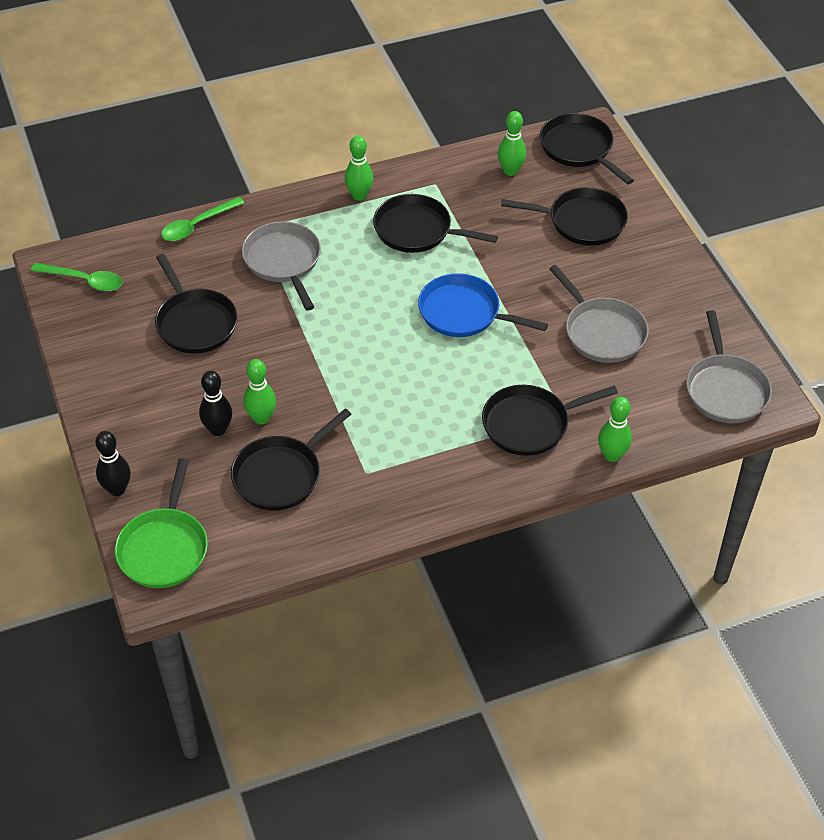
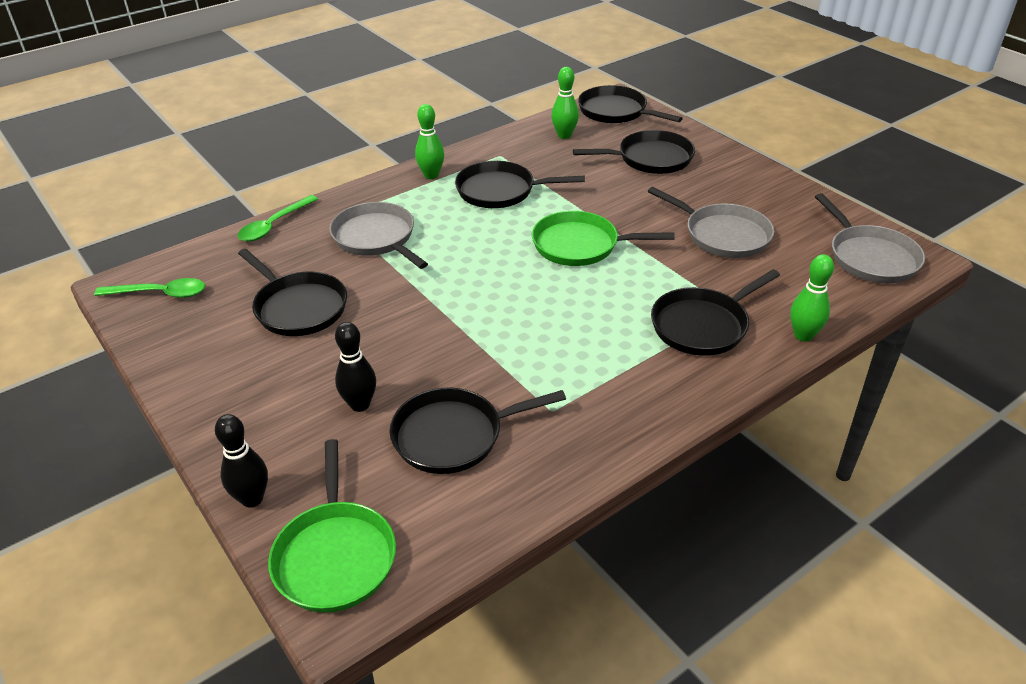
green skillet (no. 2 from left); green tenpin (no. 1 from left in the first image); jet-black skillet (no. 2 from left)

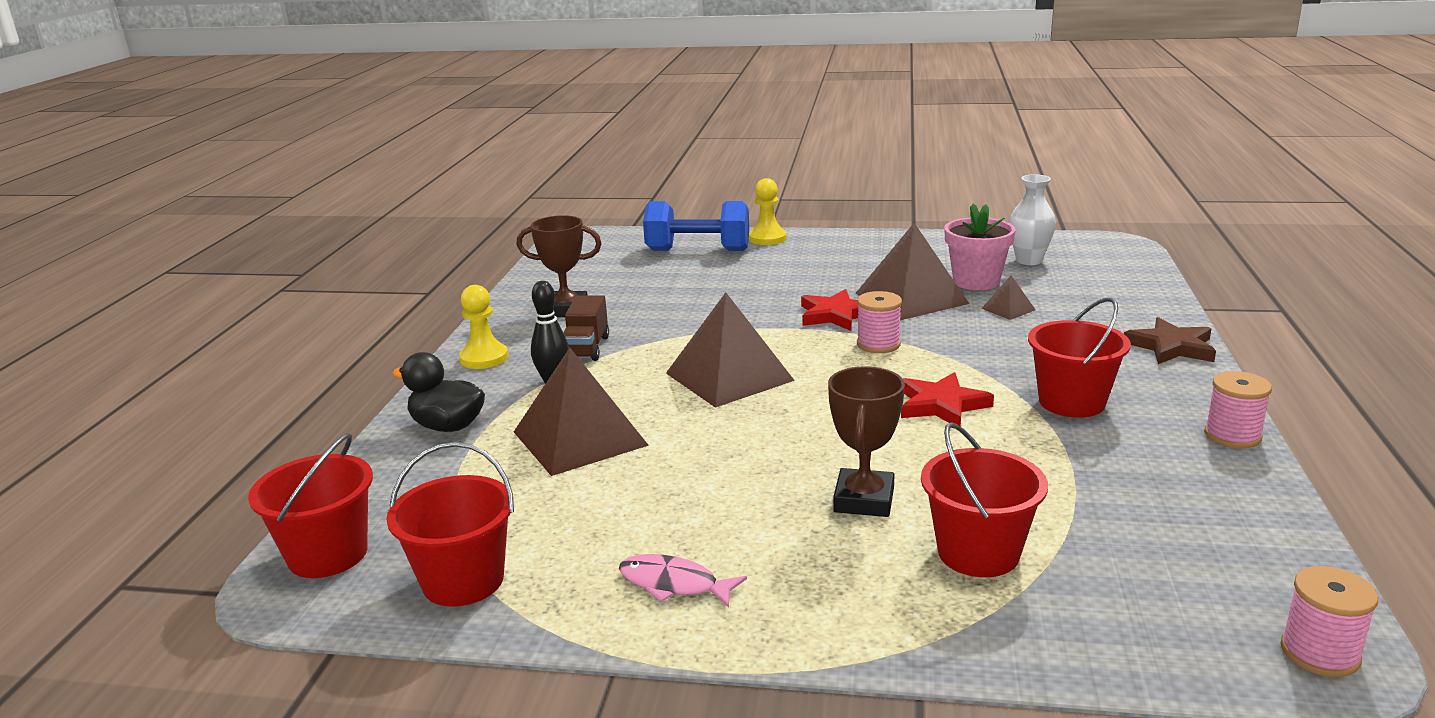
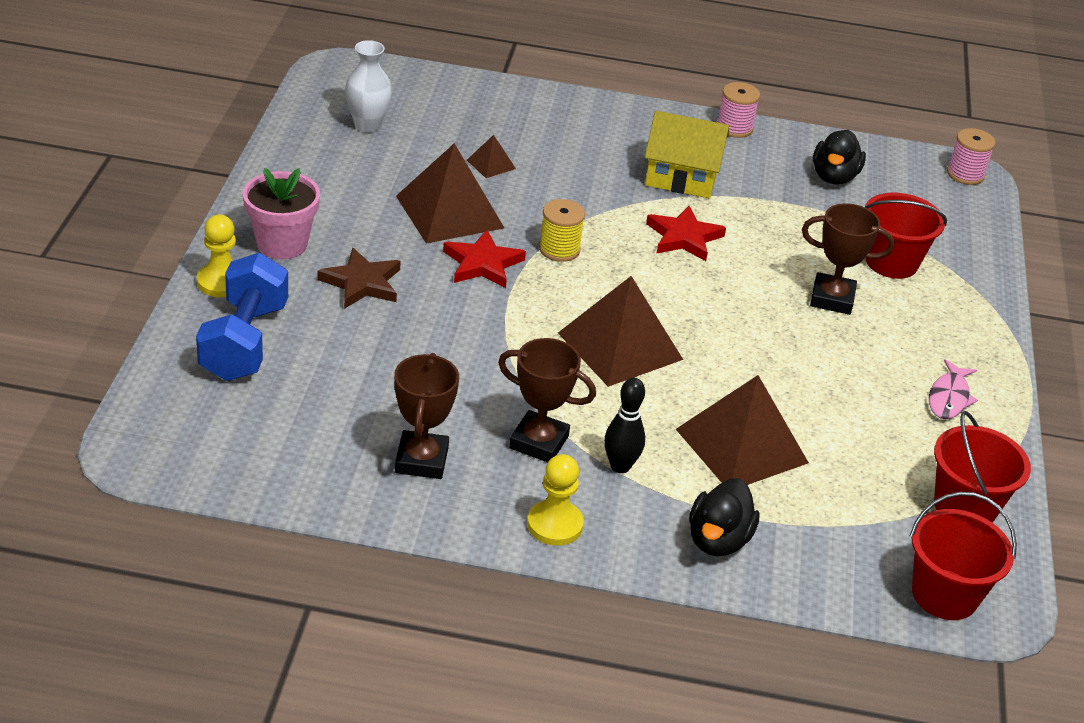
rose-pink potted plant; bright yellow bobbin; russet prize cup (no. 2 from left); bright yellow house; russet five-pointed star; jet-black toy duck (no. 2 from left)

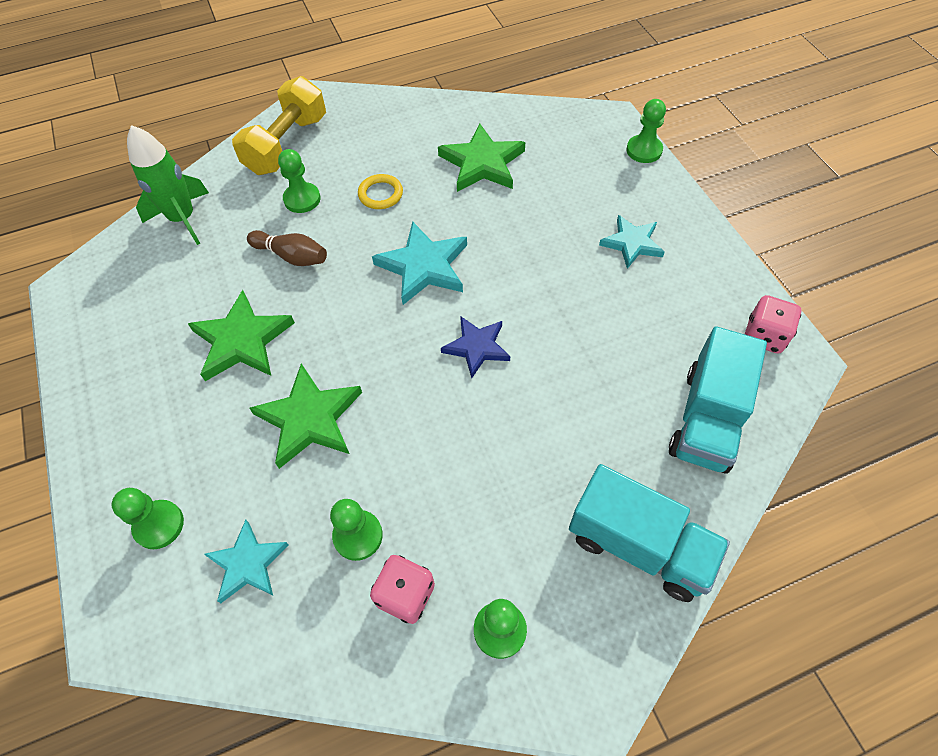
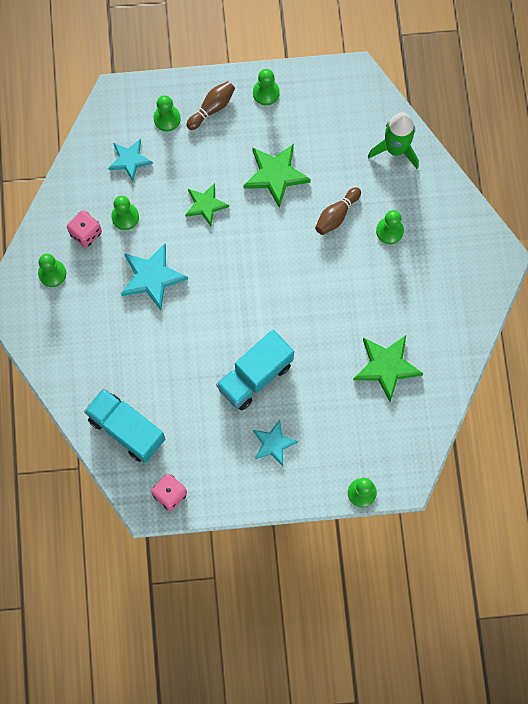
bright yellow hand weight; bright yellow hoop; turquoise five-pointed star (no. 2 from left); blue five-pointed star; green five-pointed star (no. 1 from left); turquoise truck (no. 2 from left); green pawn (no. 4 from left); russet tenpin (no. 1 from left)

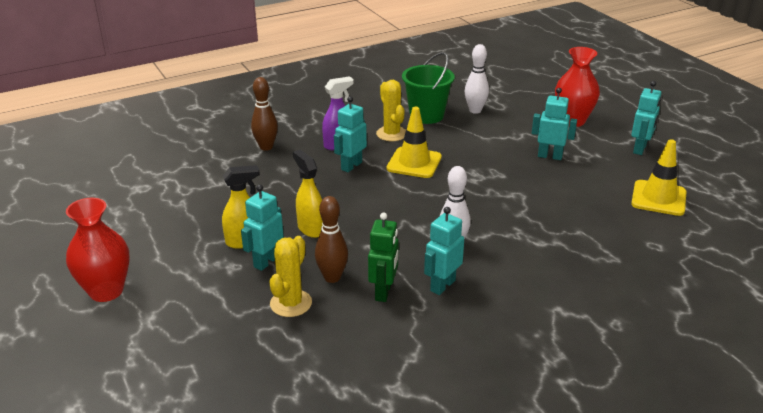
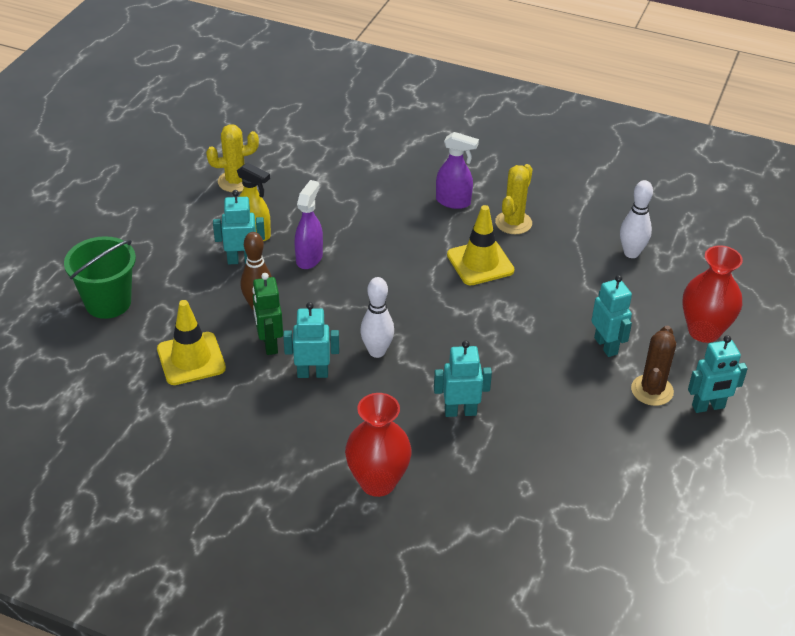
green bucket; russet tenpin (no. 1 from left in the first image); turquoise toy robot (no. 3 from left); bright yellow road cone (no. 1 from left); violet sprayer (no. 1 from left); scarlet tall vase (no. 1 from left); green toy robot; bright yellow saguaro cactus (no. 1 from left); russet saguaro cactus

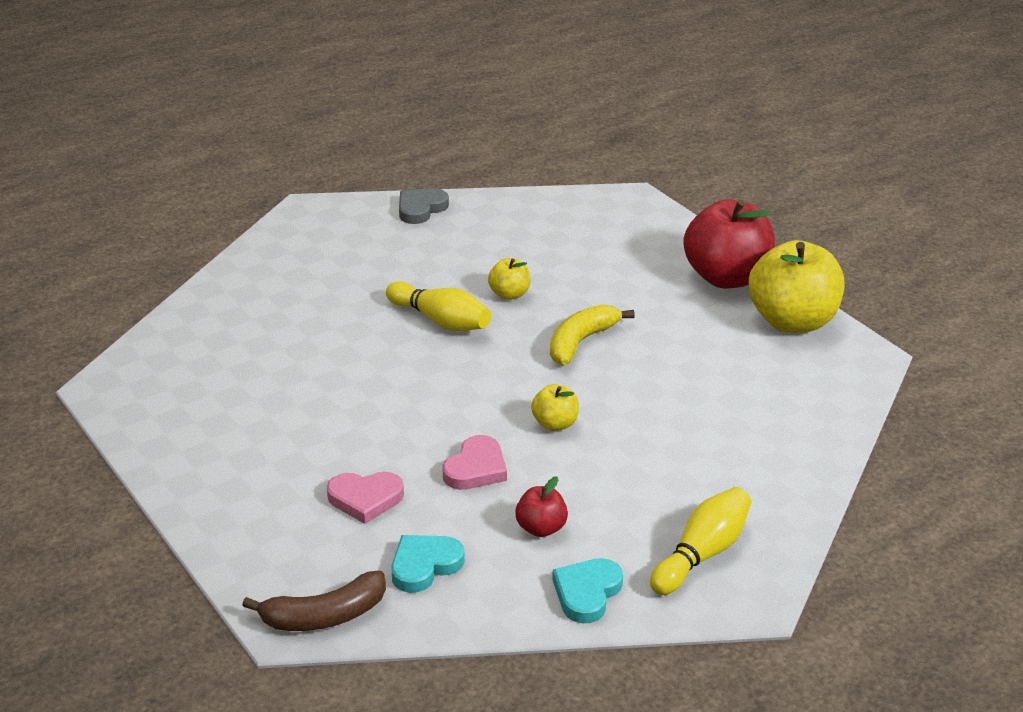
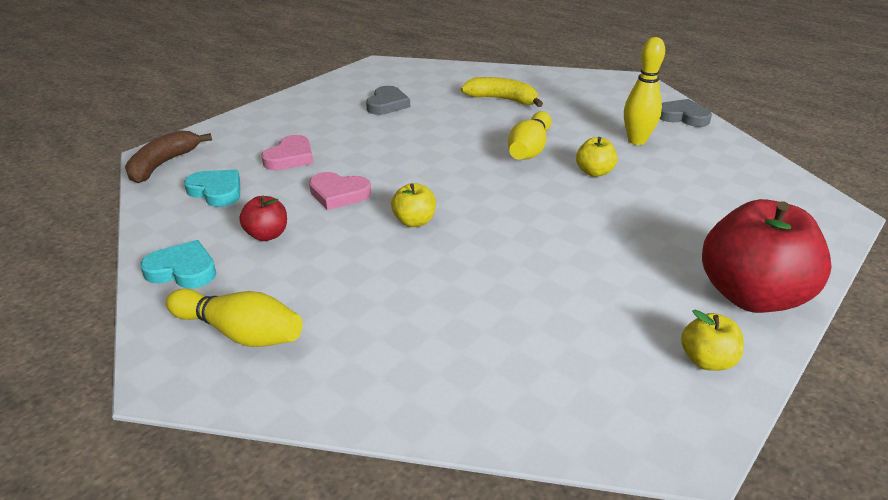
bright yellow toy apple (no. 3 from left); bright yellow banana; rose-pink love heart (no. 1 from left); russet banana; bright yellow tenpin (no. 3 from left); ash-grey love heart (no. 1 from left)

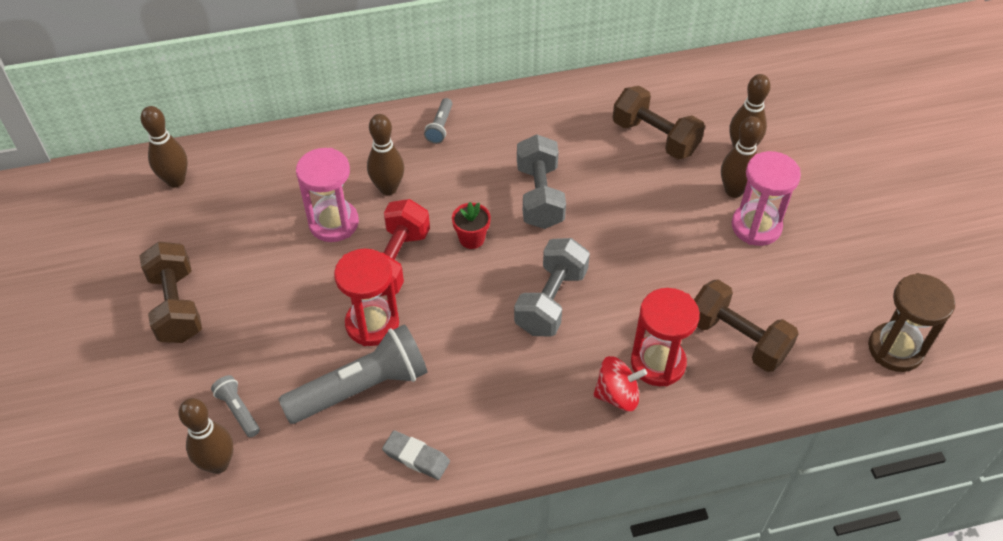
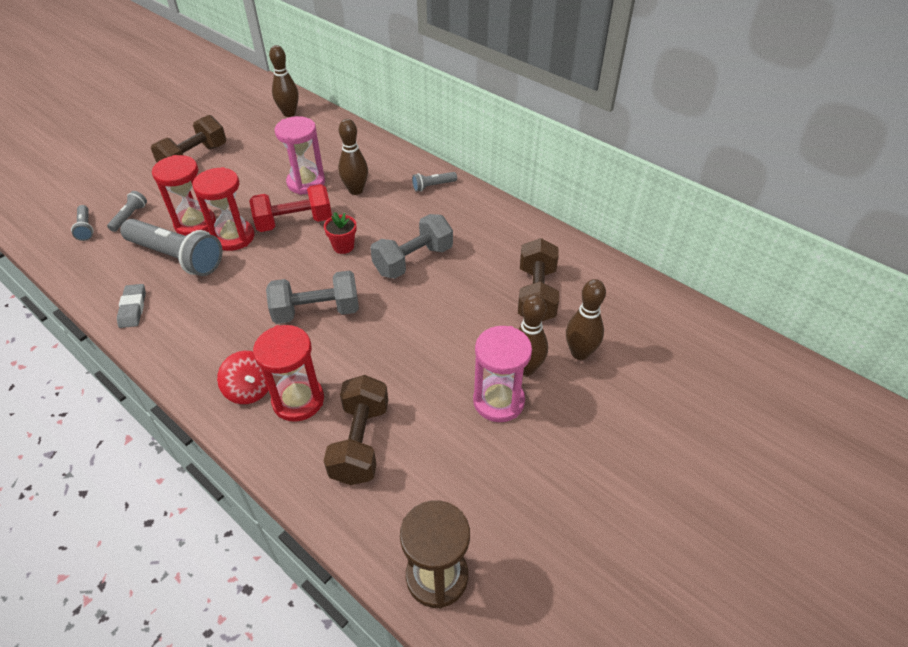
ash-grey pocket torch (no. 1 from left); scarlet sand timer (no. 1 from left)

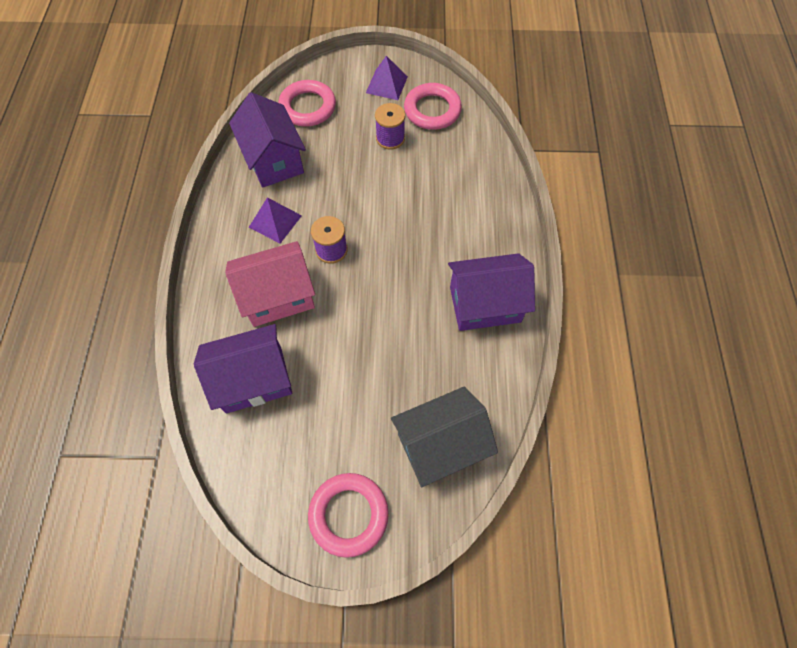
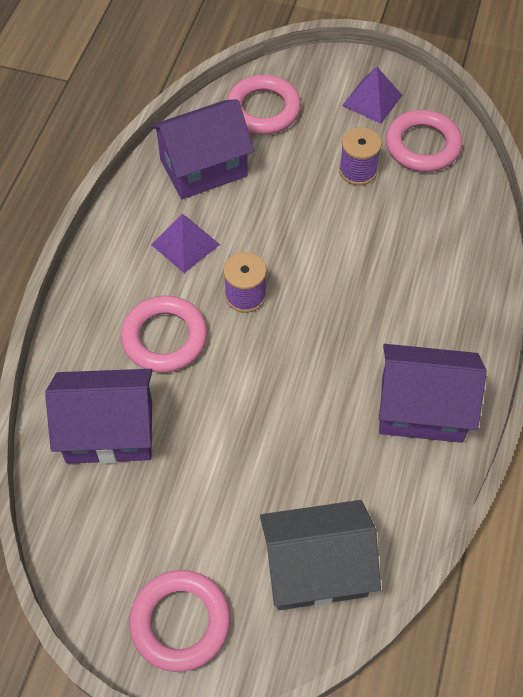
violet house (no. 2 from left); rose-pink hoop (no. 1 from left)

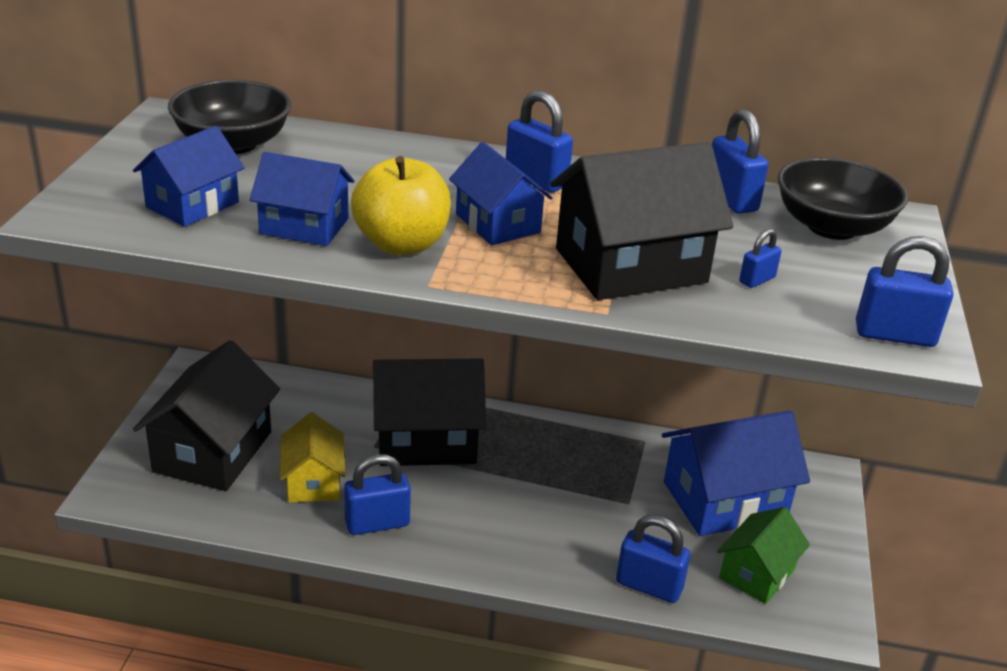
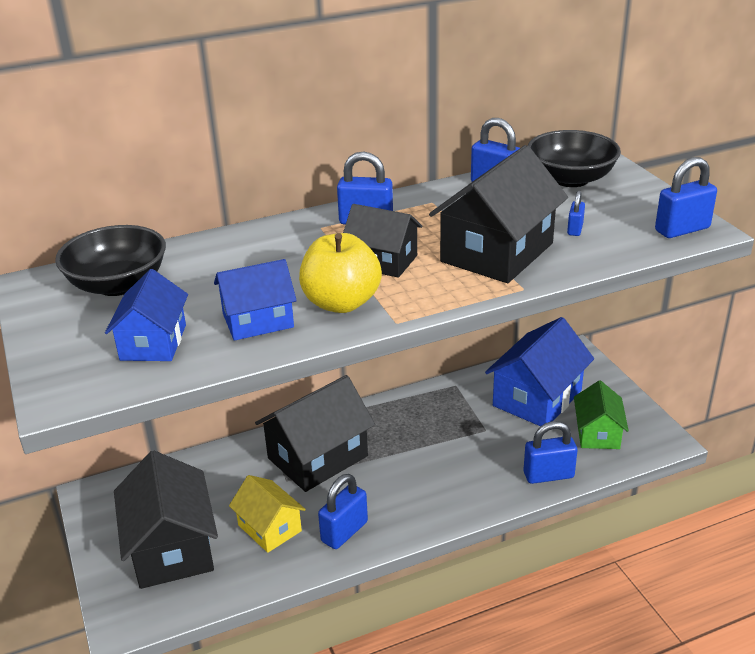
jet-black house (no. 3 from left)

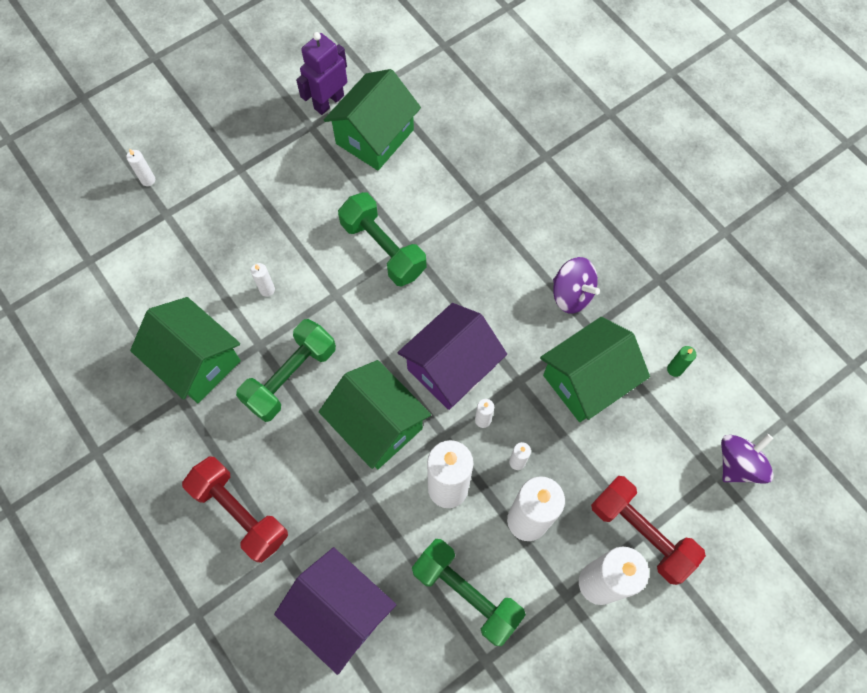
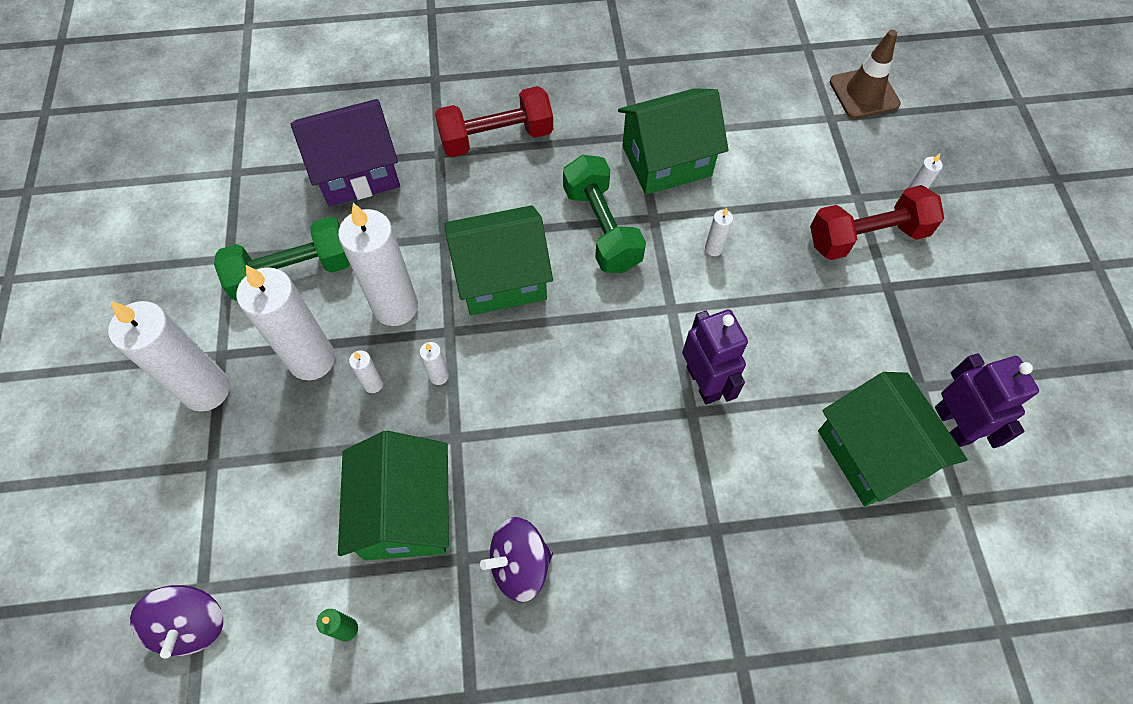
violet toy robot (no. 1 from left); violet house (no. 2 from left in the first image); scarlet hand weight (no. 2 from left); russet road cone

